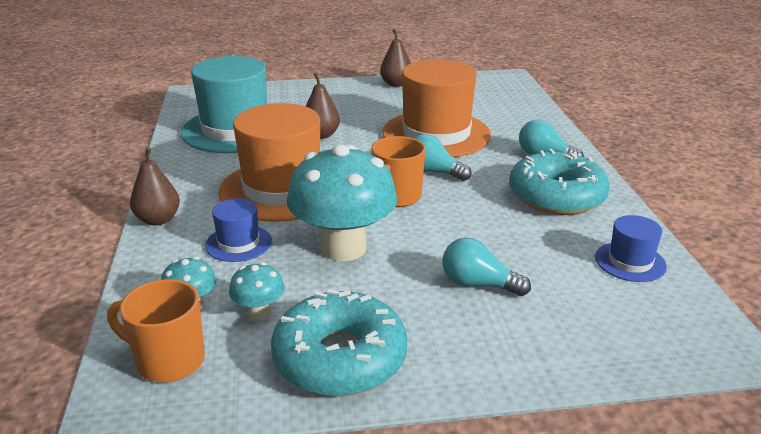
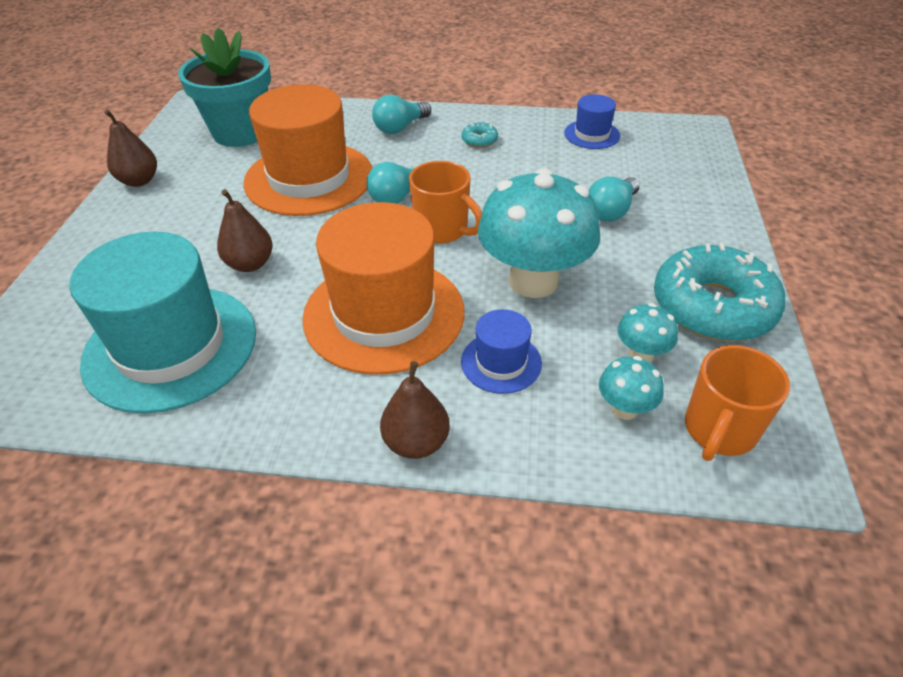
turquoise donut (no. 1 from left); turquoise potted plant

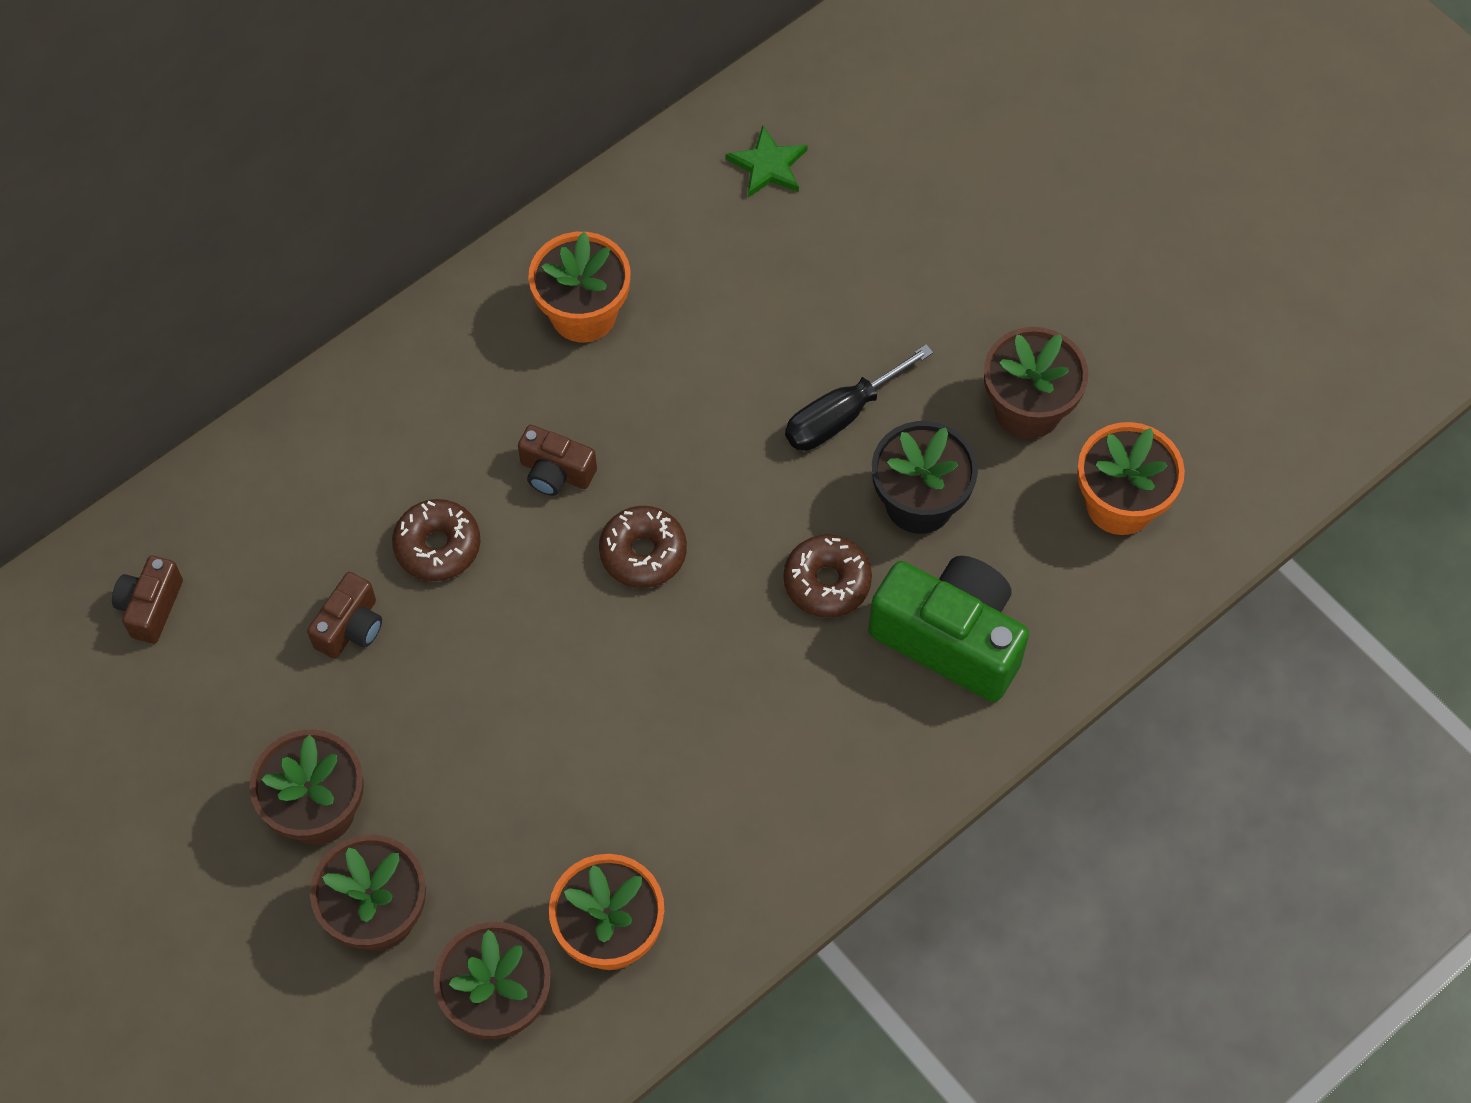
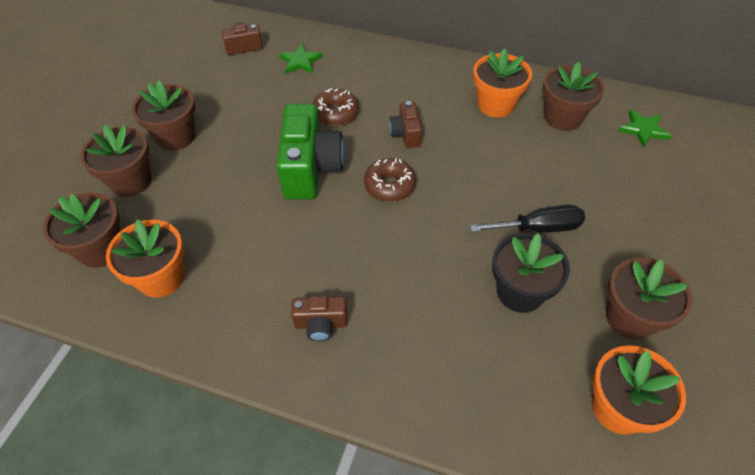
jet-black hand screwdriver; russet donut (no. 3 from left in the first image); green photo camera; russet photo camera (no. 2 from left); green five-pointed star (no. 1 from left); russet potted plant (no. 4 from left)

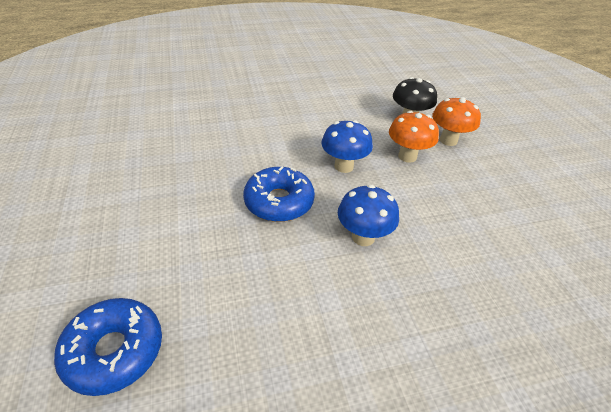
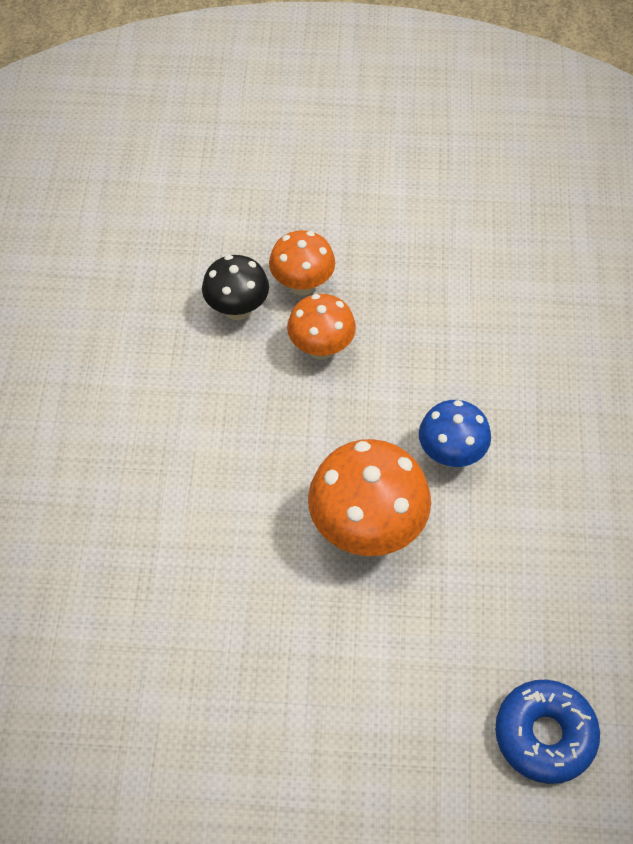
blue toadstool (no. 1 from left in the first image); bright orange toadstool (no. 3 from left)

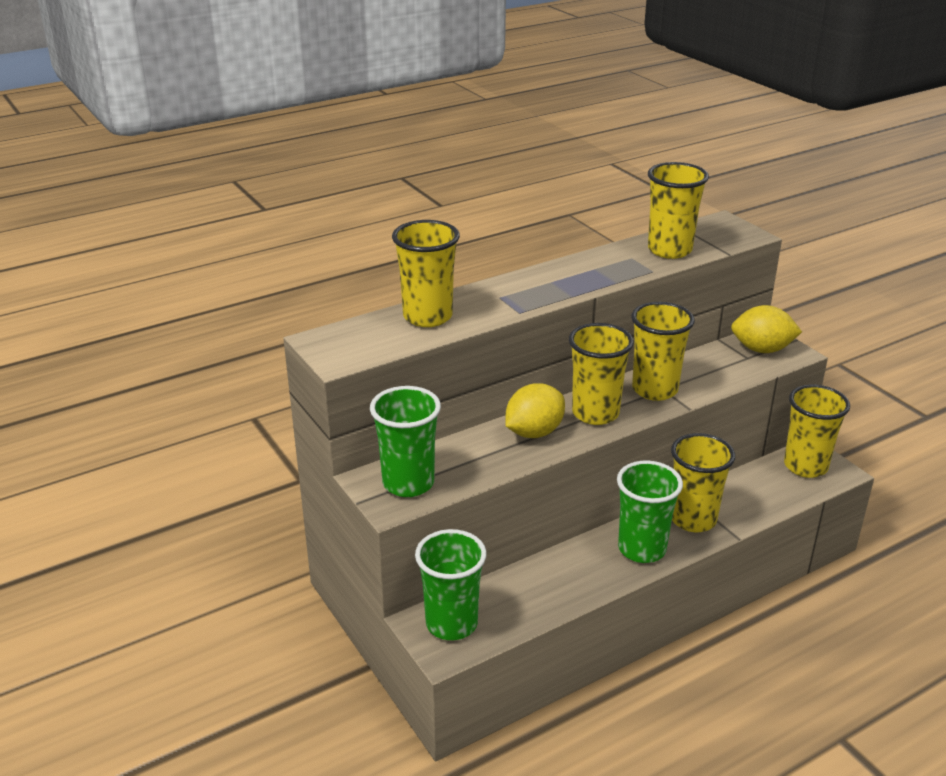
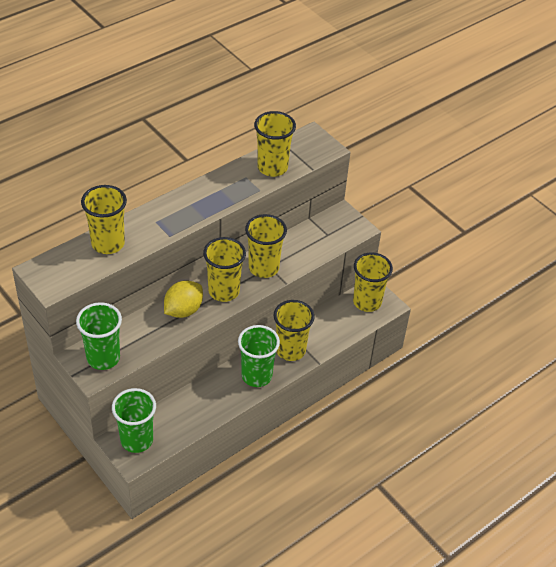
bright yellow lemon (no. 2 from left in the first image)

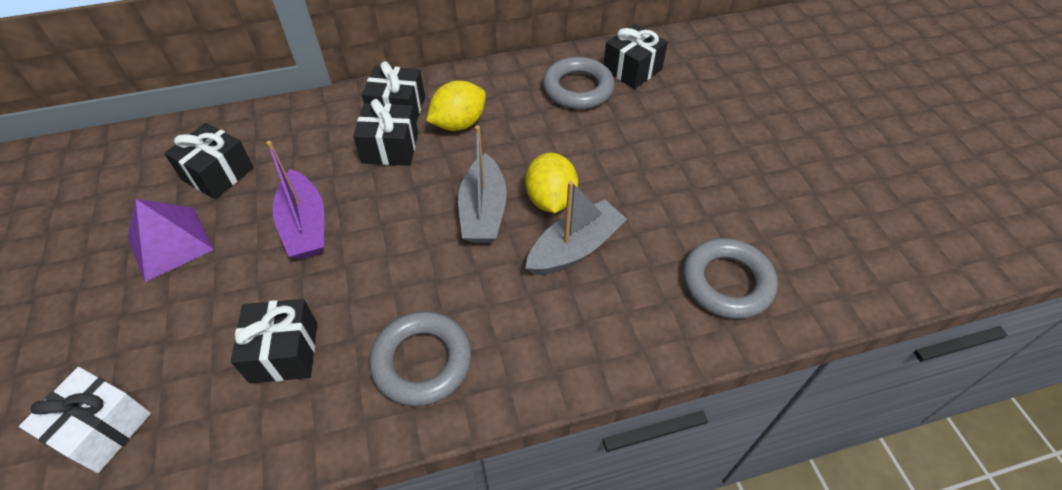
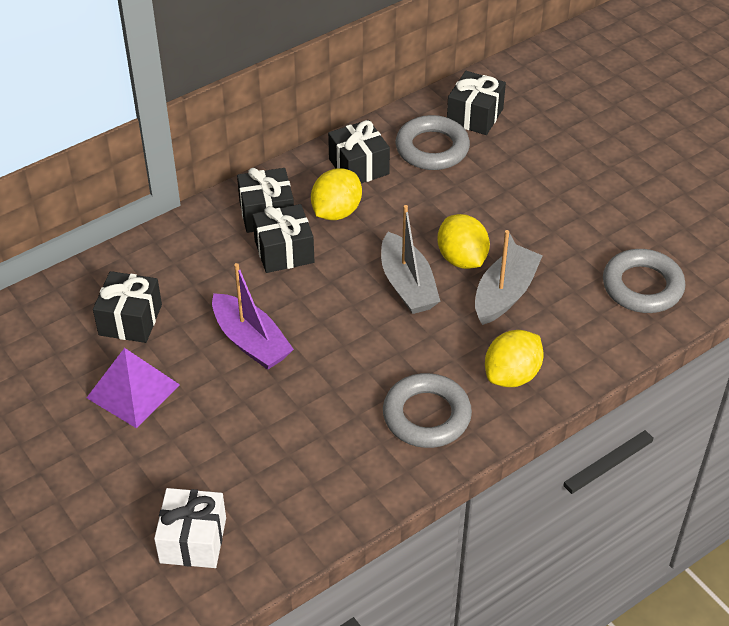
jet-black present (no. 4 from left); bright yellow lemon (no. 3 from left)

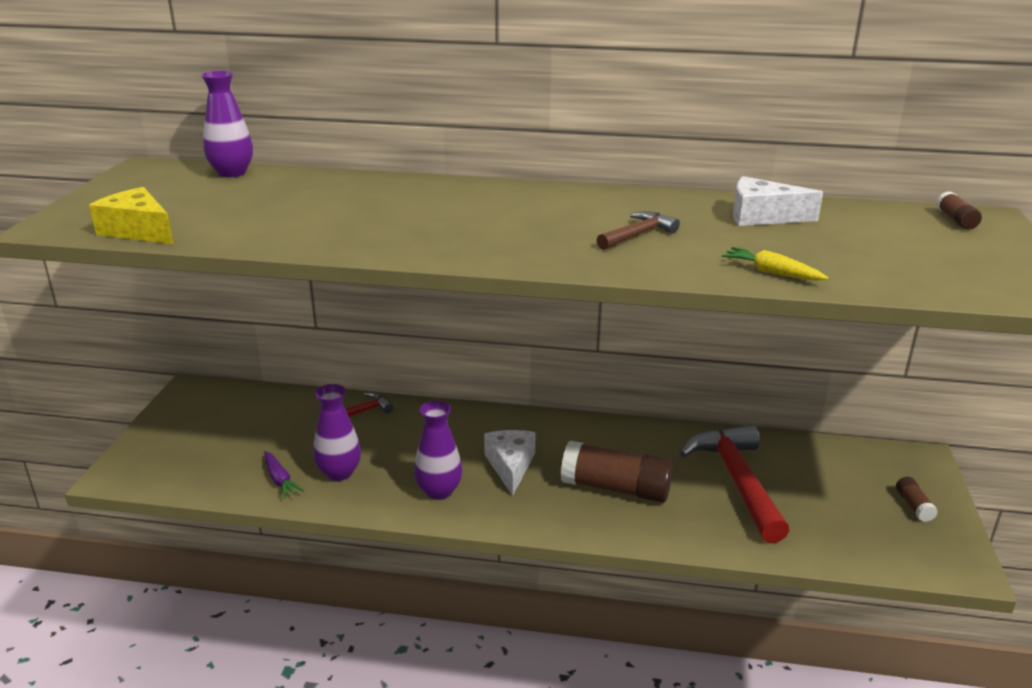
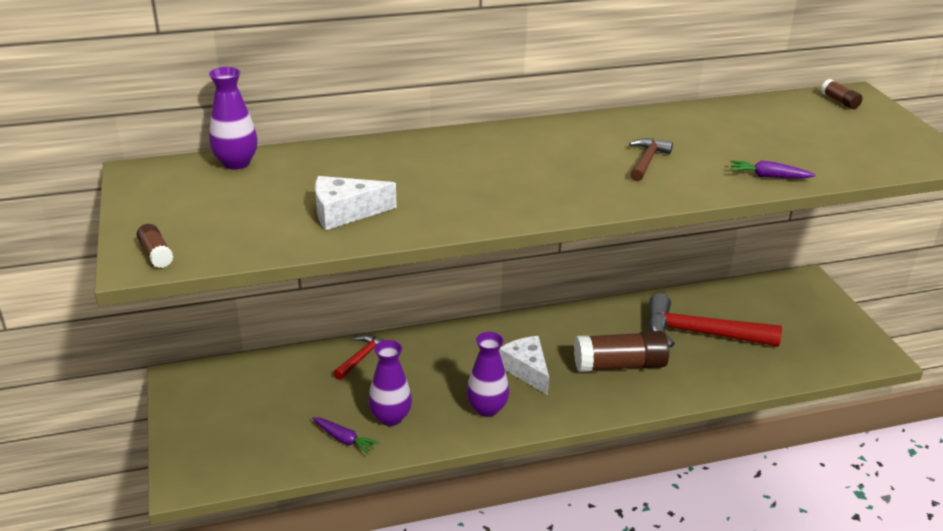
snow-white cheese wedge (no. 1 from left); bright yellow cheese wedge; violet carrot (no. 2 from left); scarlet claw hammer (no. 2 from left); russet glue stick (no. 1 from left)

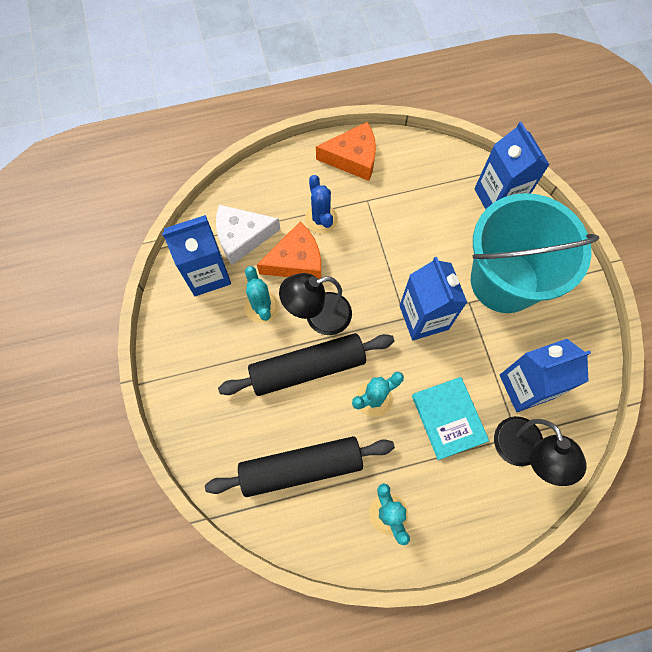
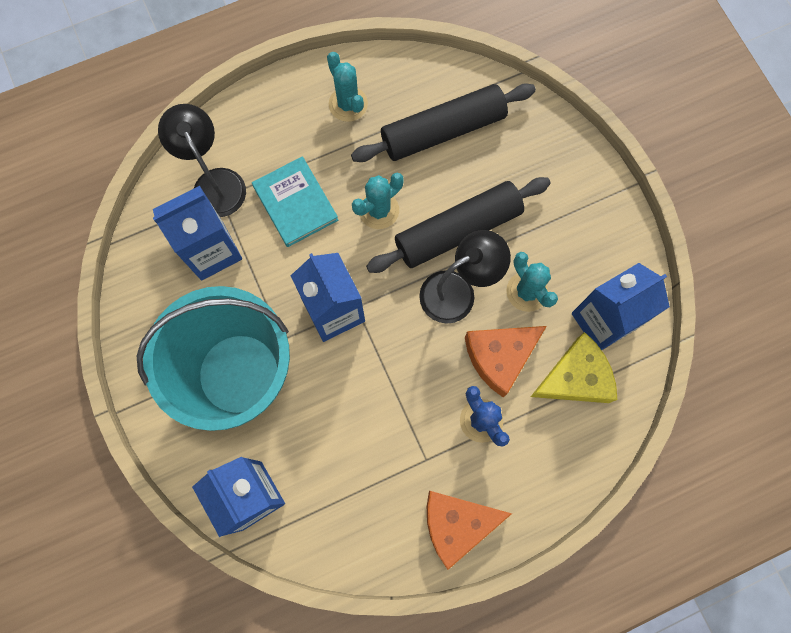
bright yellow cheese wedge

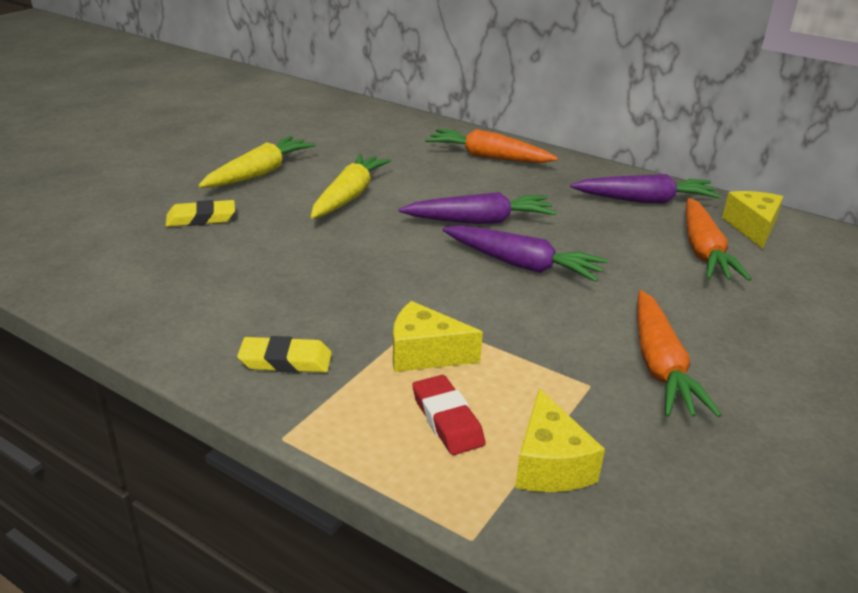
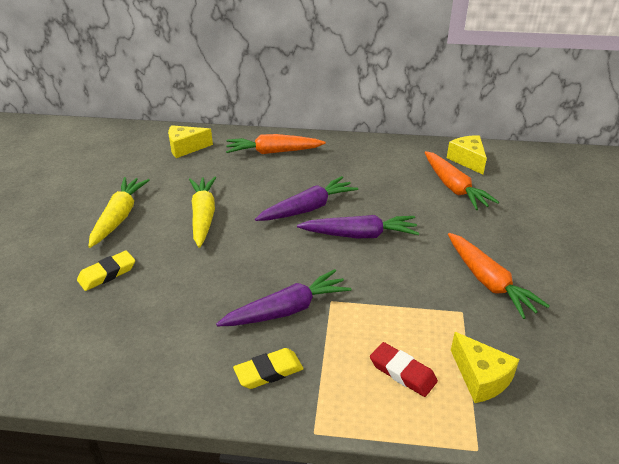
violet carrot (no. 1 from left); bright yellow cheese wedge (no. 1 from left)

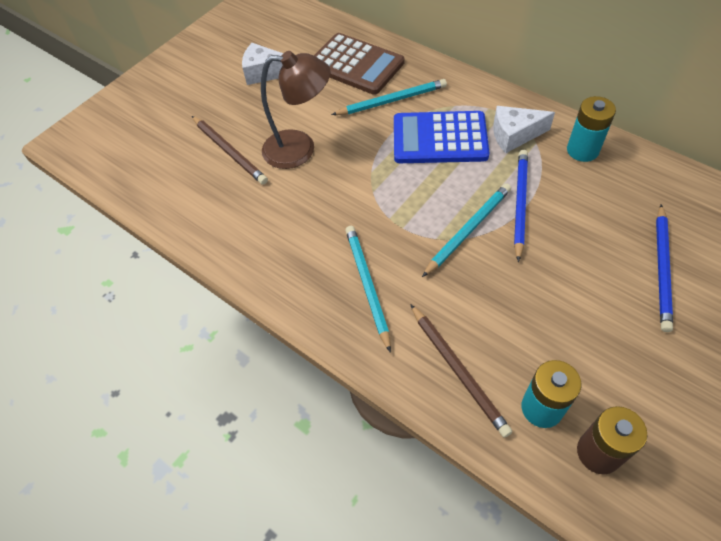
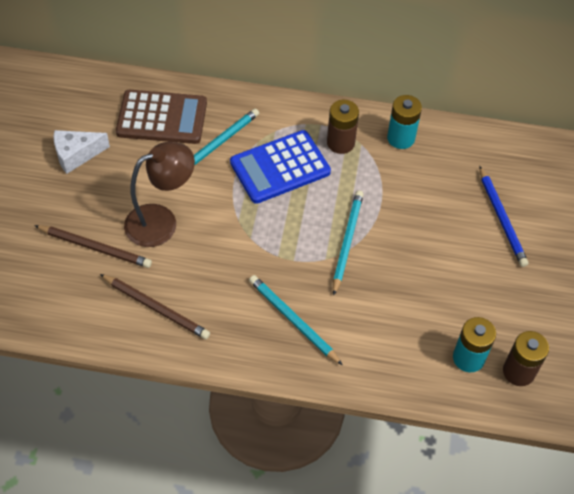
russet battery (no. 1 from left); blue pencil (no. 1 from left in the first image); russet pencil (no. 2 from left)

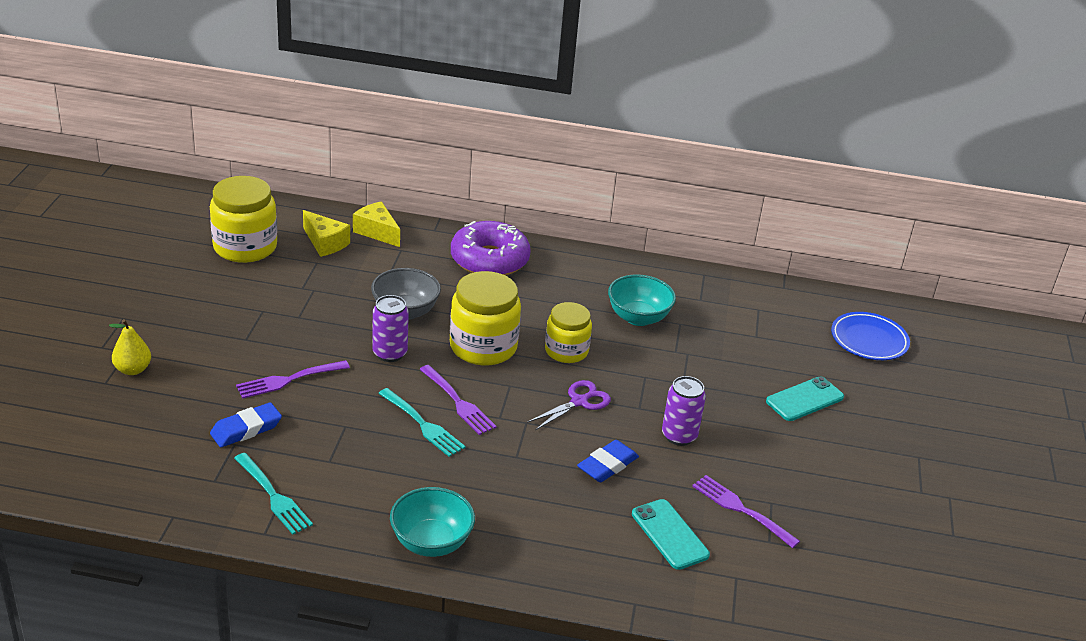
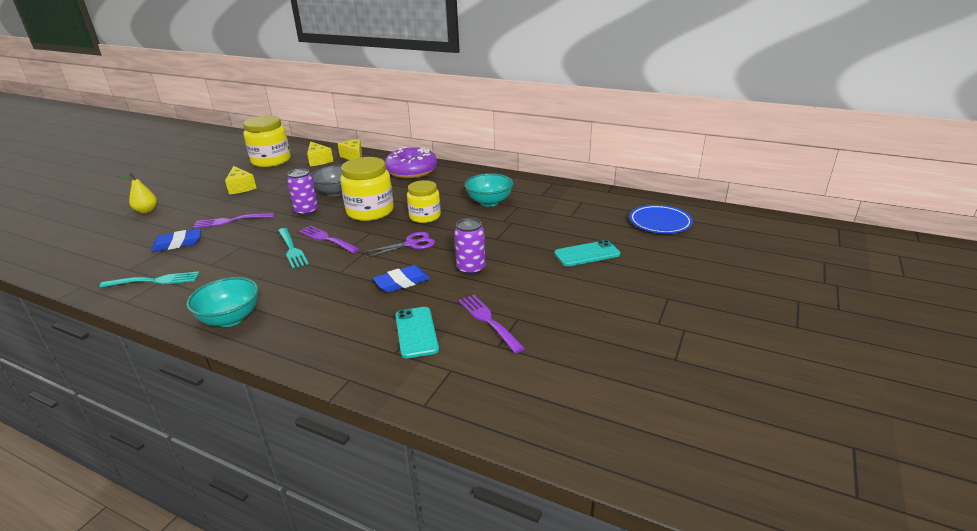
violet dinner fork (no. 2 from left); turquoise dinner fork (no. 1 from left); bright yellow cheese wedge (no. 1 from left)

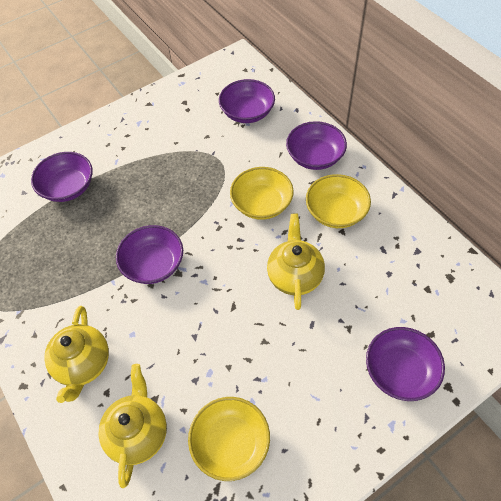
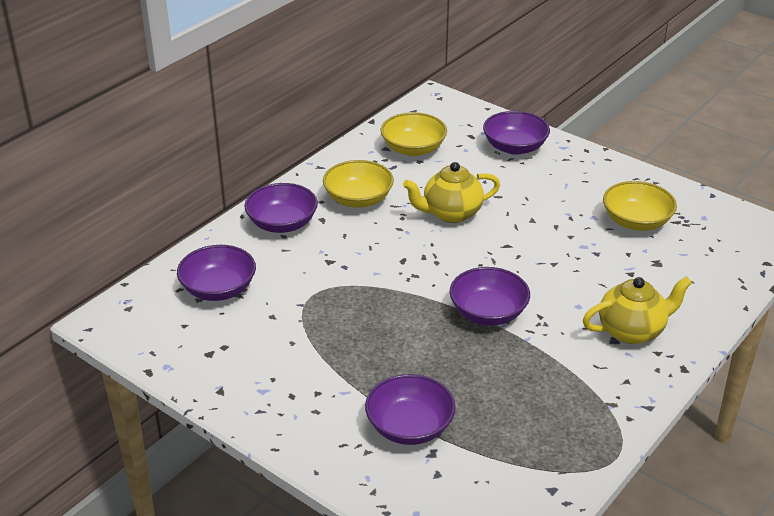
bright yellow bowl (no. 2 from left); bright yellow china teapot (no. 2 from left in the first image)

